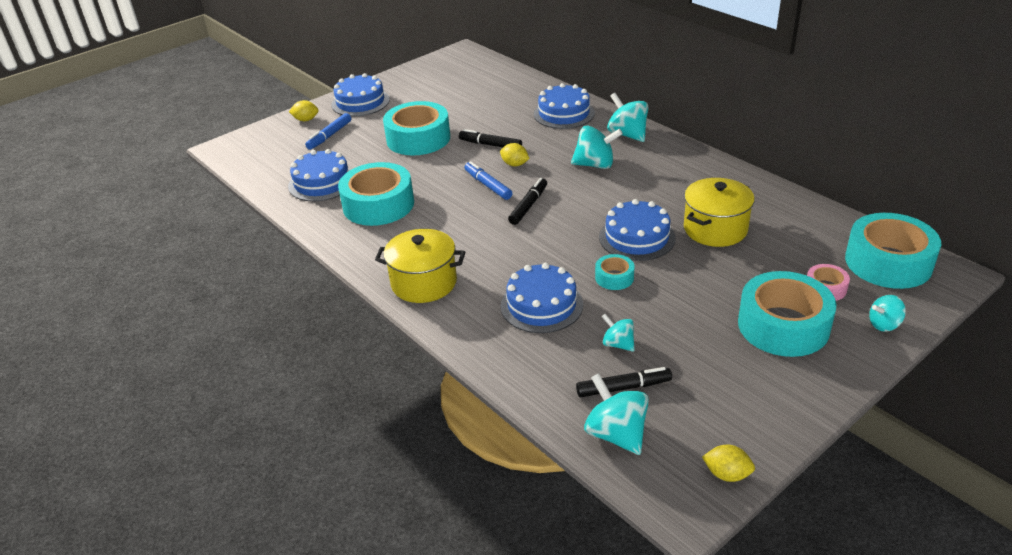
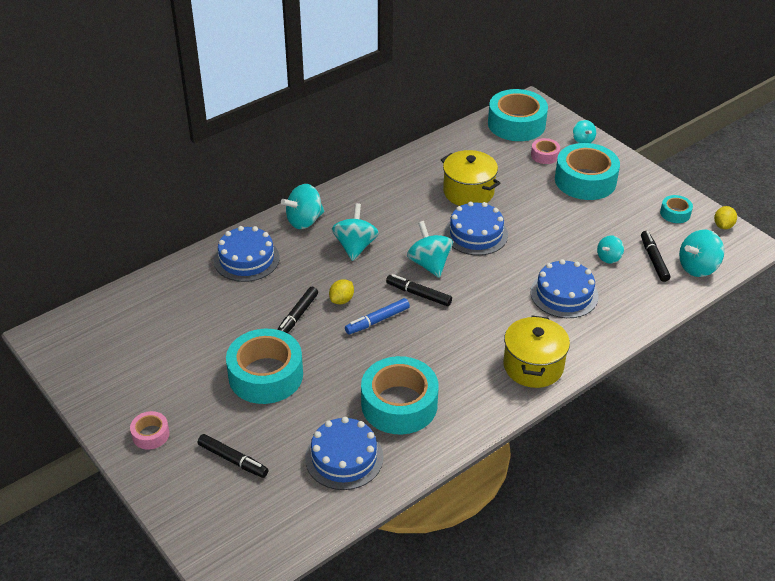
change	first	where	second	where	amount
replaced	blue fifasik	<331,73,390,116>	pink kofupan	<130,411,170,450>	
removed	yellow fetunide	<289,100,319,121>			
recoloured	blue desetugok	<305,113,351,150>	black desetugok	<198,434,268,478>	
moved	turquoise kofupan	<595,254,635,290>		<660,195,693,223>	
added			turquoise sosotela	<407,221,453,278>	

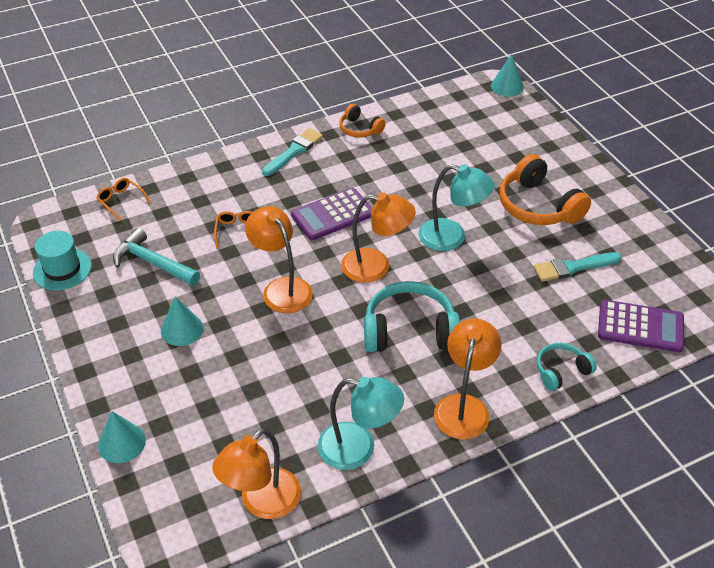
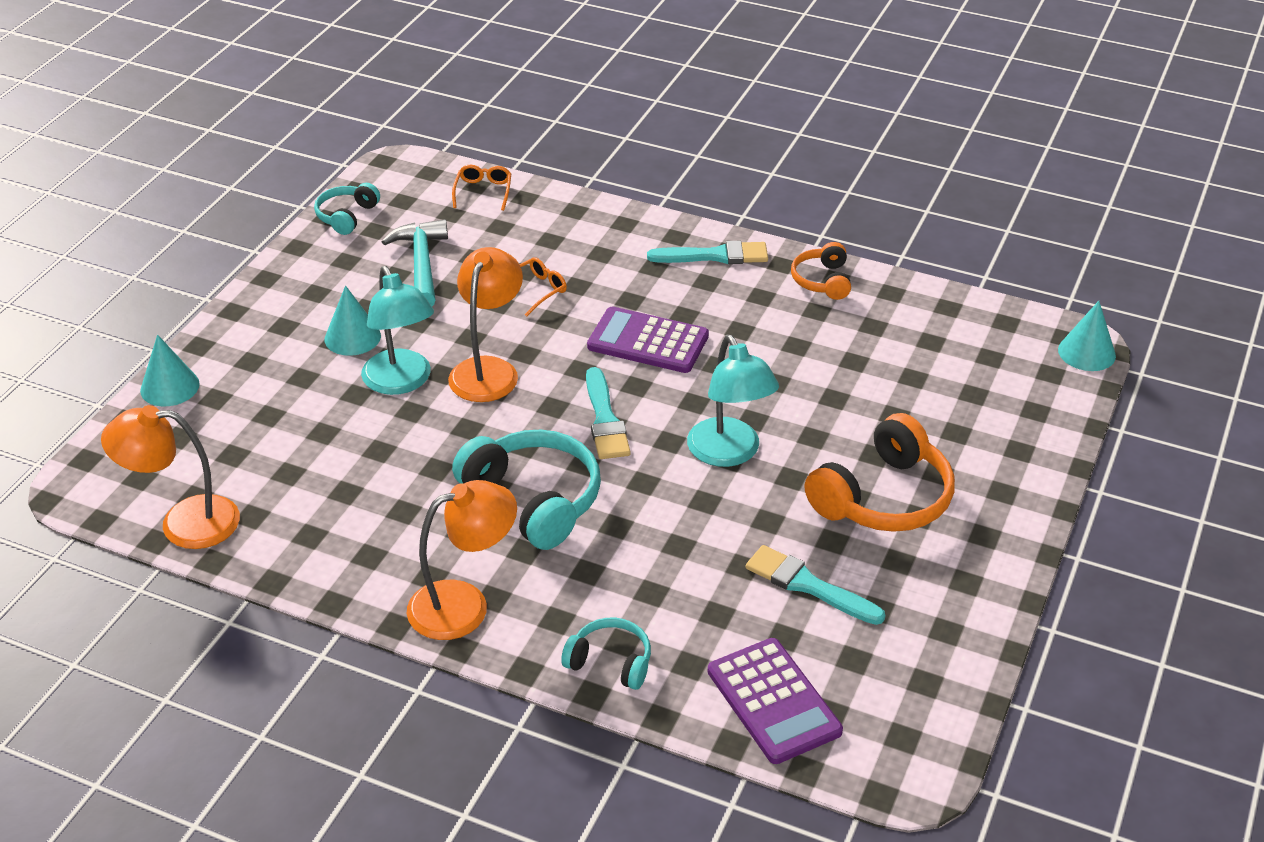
change	first	where	second	where	amount
turned	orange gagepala	<499,154,591,225>		<805,413,955,532>	150 degrees counterclockwise
replaced	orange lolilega	<341,192,416,283>	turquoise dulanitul	<586,367,631,459>	
replaced	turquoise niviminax	<33,231,92,290>	turquoise gagepala	<314,183,380,235>	
moved	turquoise lolilega	<318,377,404,470>		<361,266,434,395>	

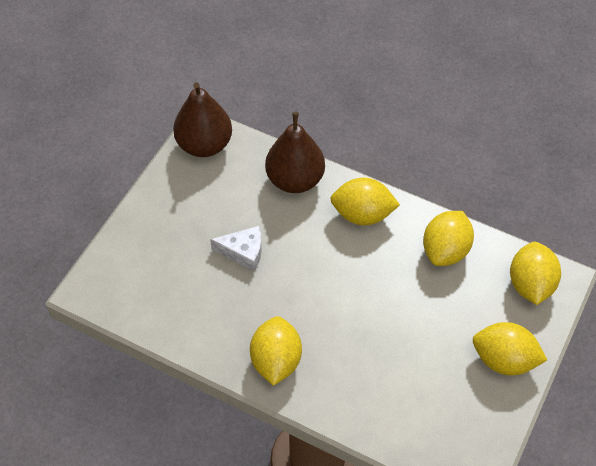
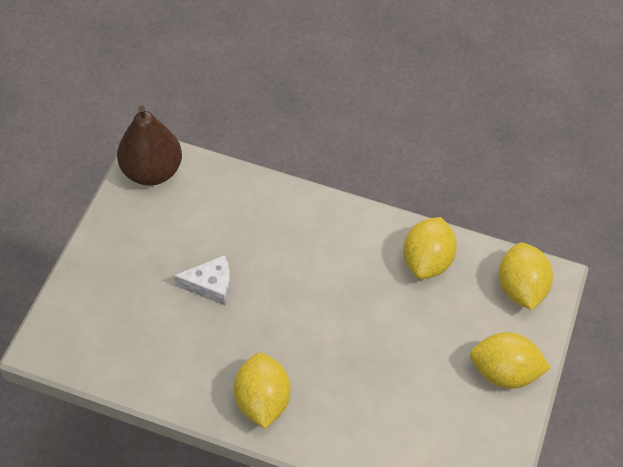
change	first	where	second	where	amount
removed	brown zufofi	<265,112,325,193>			
removed	yellow fetunide	<330,178,400,225>			

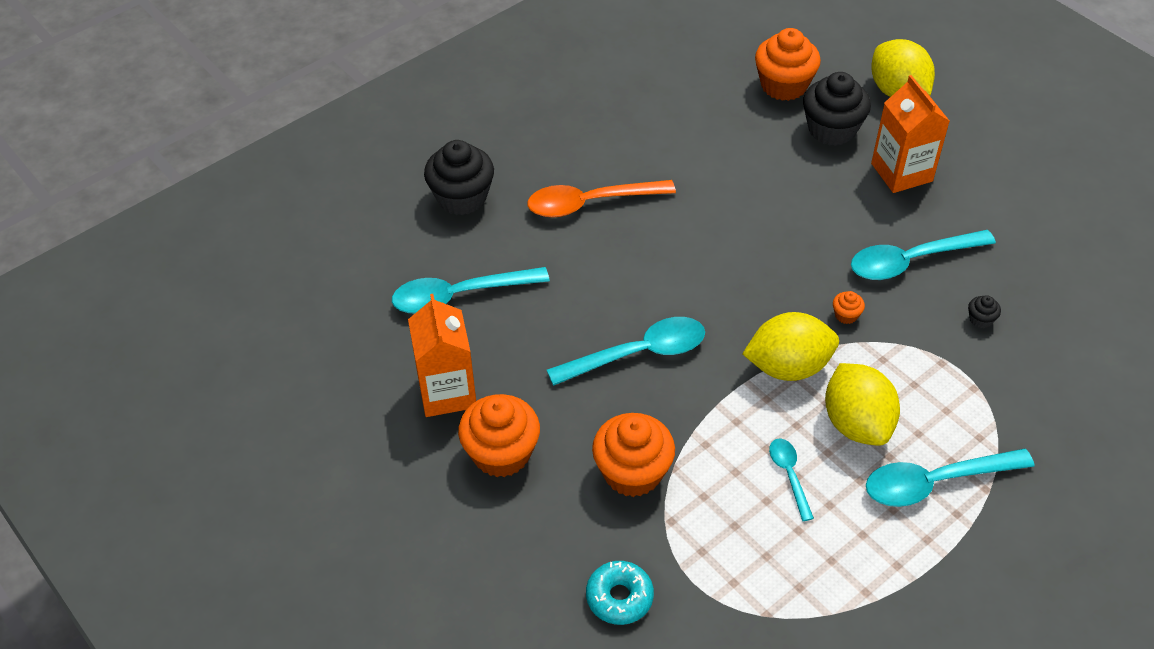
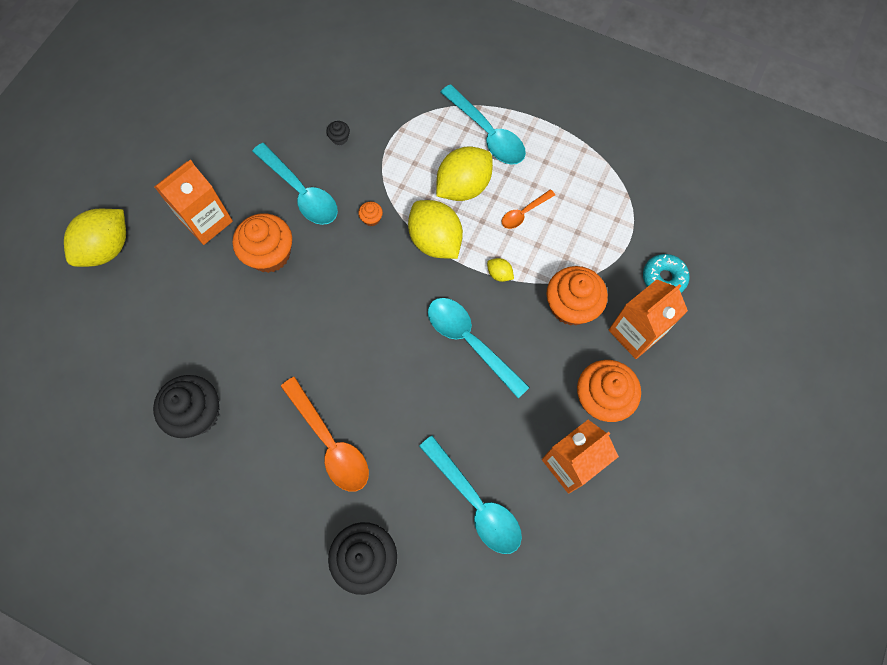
change	first	where	second	where	amount
moved	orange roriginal	<755,28,821,101>		<233,213,292,273>	
moved	black roriginal	<803,72,871,146>		<153,375,219,438>	
recoloured	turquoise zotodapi	<769,439,814,521>	orange zotodapi	<502,190,555,229>	
added			yellow fetunide	<487,258,514,282>	
added			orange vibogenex	<609,279,688,359>	

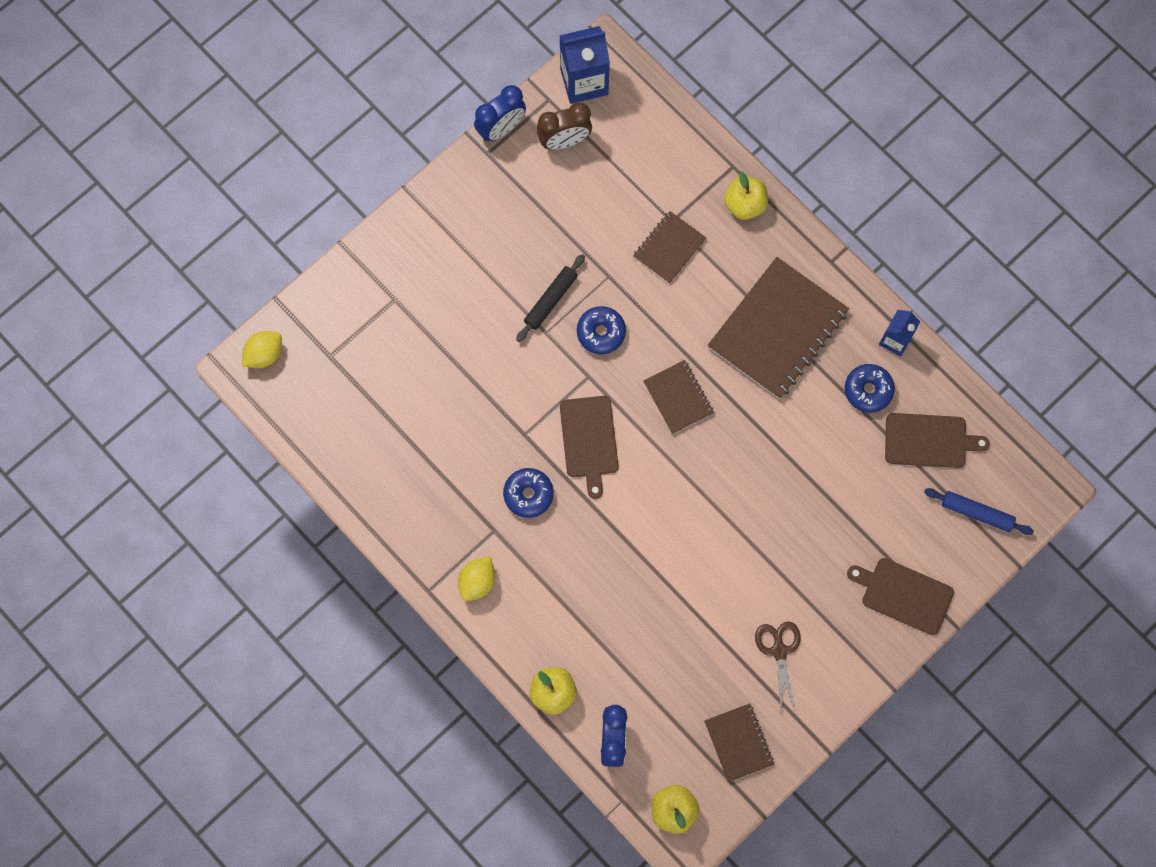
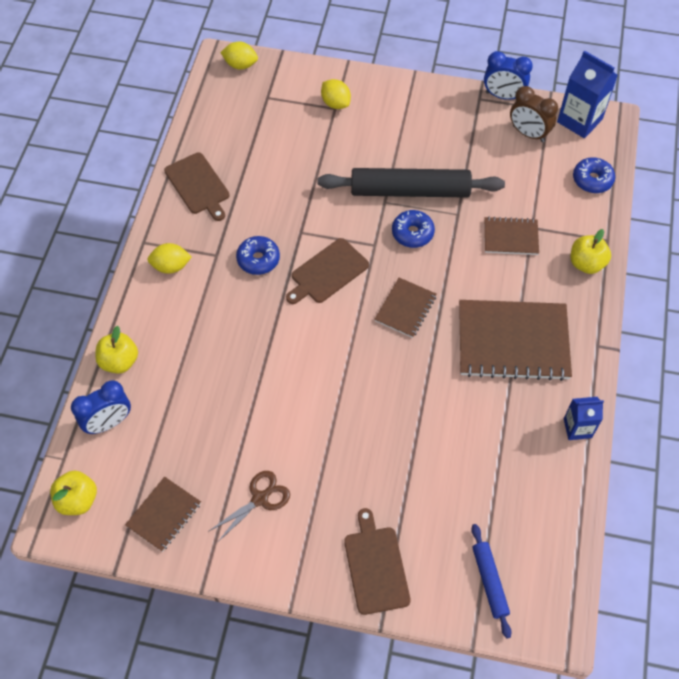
change	first	where	second	where	amount
resized	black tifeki	<516,254,585,342>		<318,168,505,198>	x1.96
moved	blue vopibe	<845,364,895,413>		<573,157,615,193>	
moved	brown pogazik	<885,413,990,468>		<164,152,230,221>	
added			yellow fetunide	<321,79,351,109>	

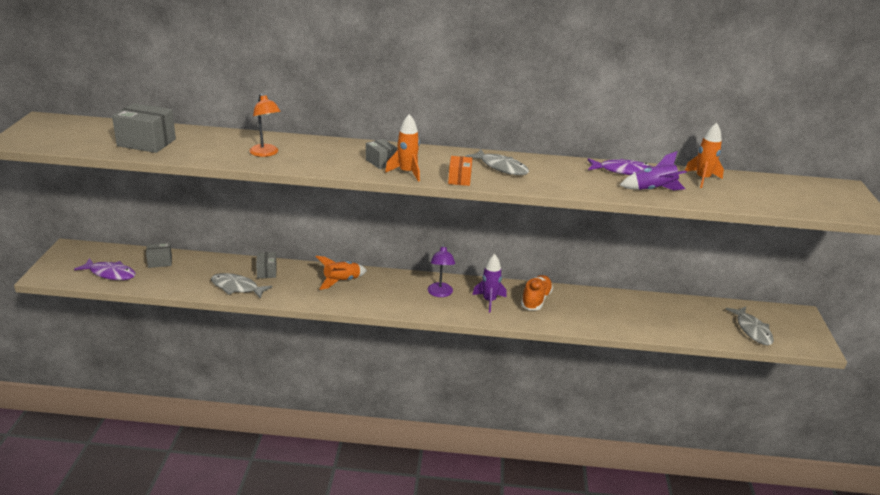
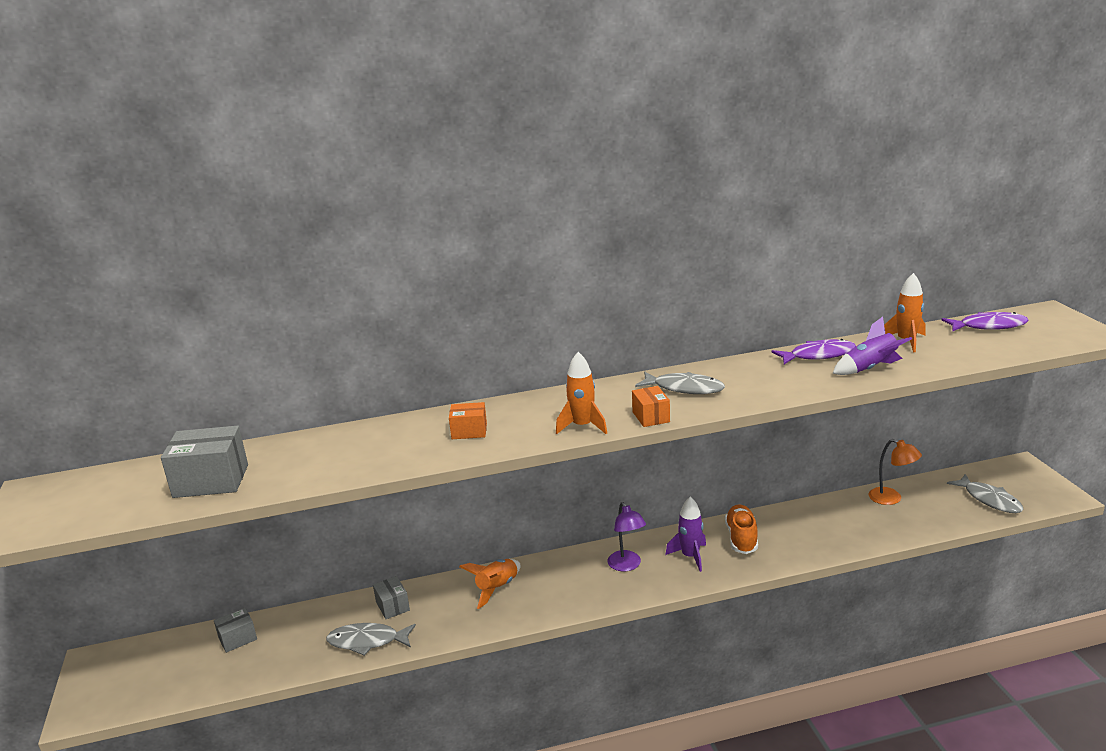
change	first	where	second	where	amount
moved	orange lolilega	<249,93,281,157>		<869,439,922,505>	
removed	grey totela	<366,139,397,169>			
moved	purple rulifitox	<74,258,136,280>		<942,312,1029,332>	
added			orange totela	<449,402,487,439>	

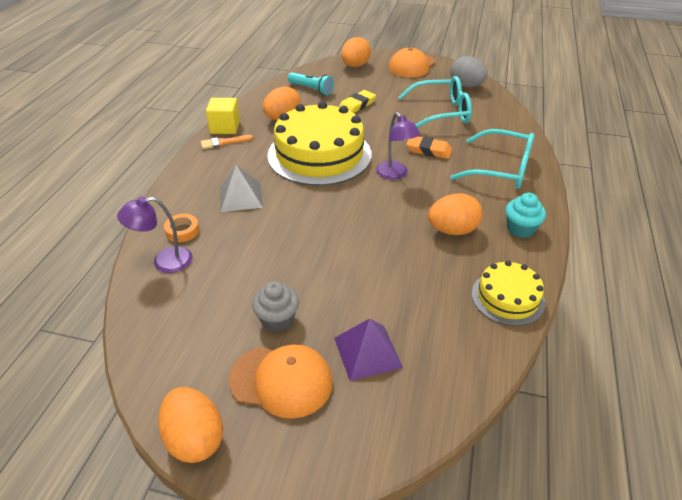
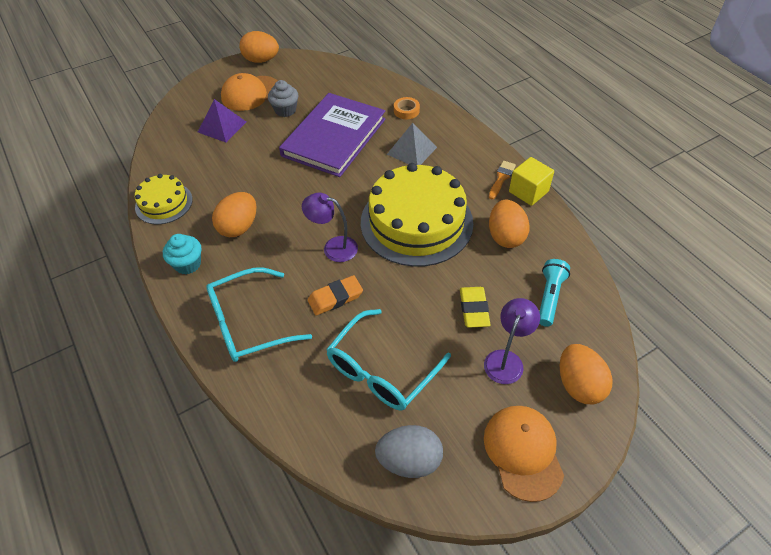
change	first	where	second	where	amount
turned	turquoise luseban	<288,72,334,95>		<539,259,570,327>	120 degrees clockwise
moved	purple lolilega	<117,196,192,273>		<484,298,540,384>	
added			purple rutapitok	<279,93,386,177>	

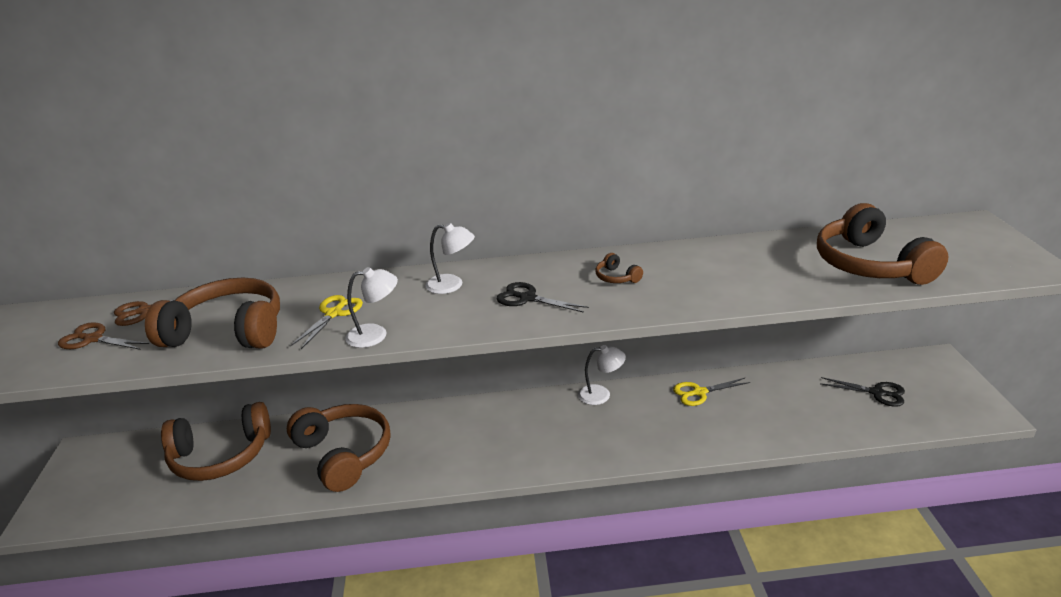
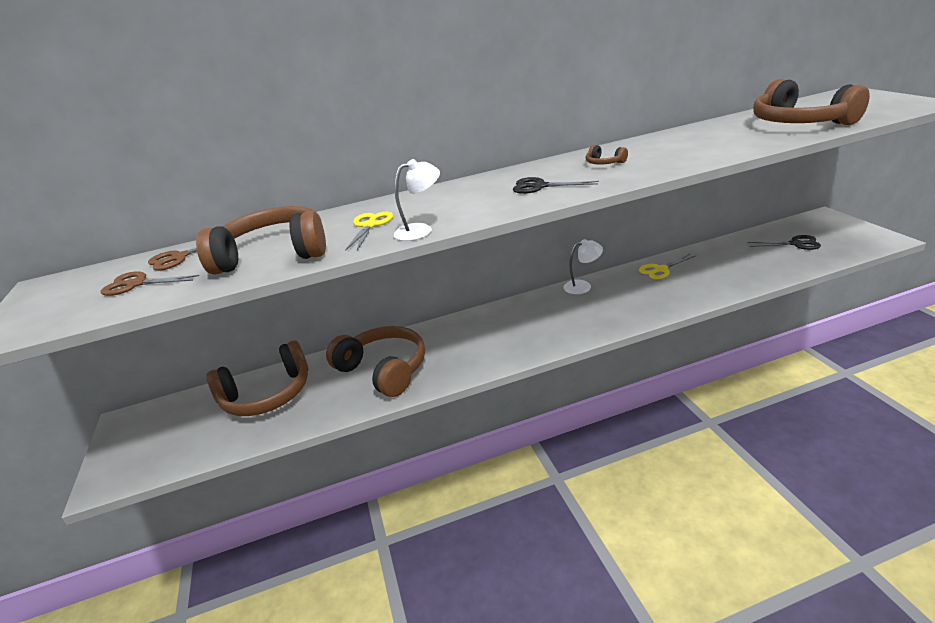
change	first	where	second	where	amount
removed	white lolilega	<425,223,475,294>			

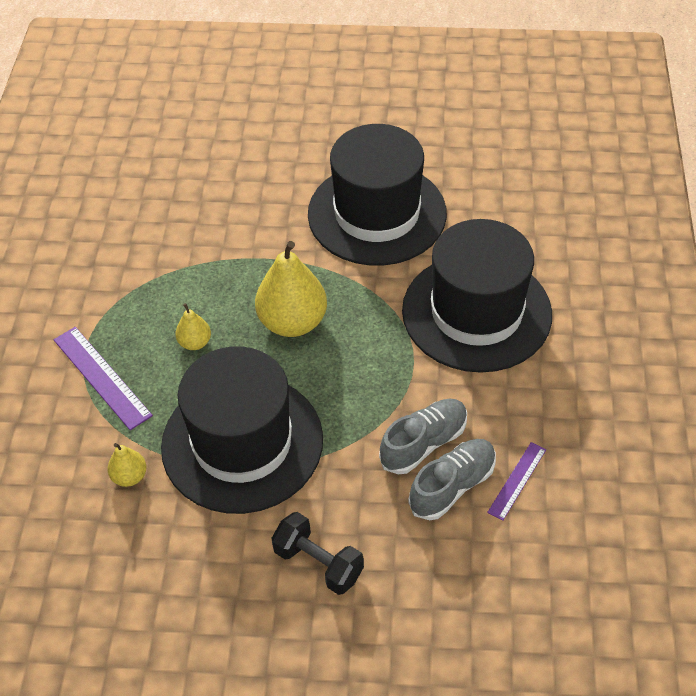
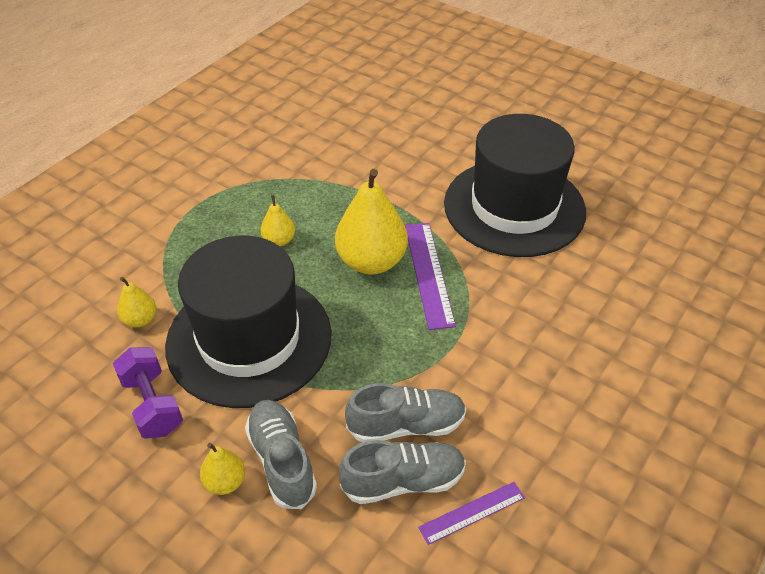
change	first	where	second	where	amount
removed	black niviminax	<402,219,552,373>			
moved	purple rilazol	<54,327,153,430>		<405,223,456,330>	
replaced	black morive	<271,512,364,595>	yellow zufofi	<200,443,245,495>	
added			purple morive	<113,347,183,439>	
added			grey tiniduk	<245,400,317,509>	

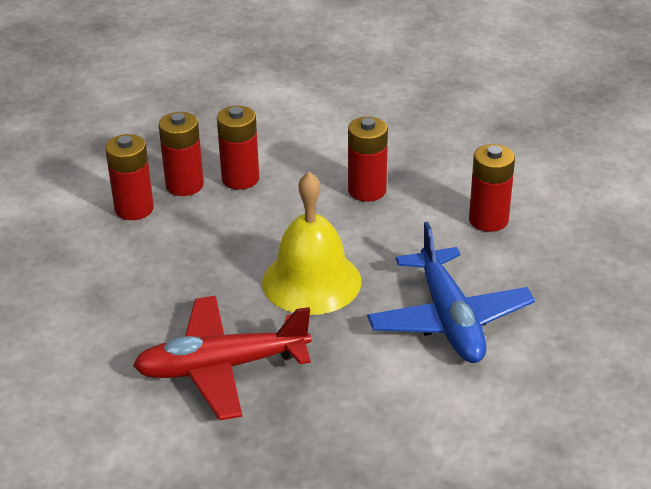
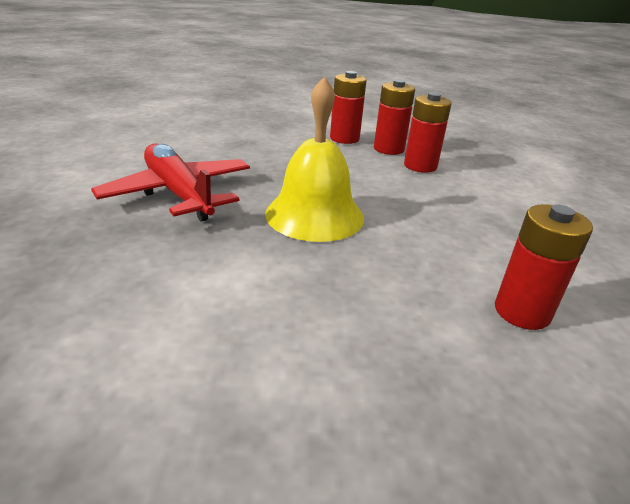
change	first	where	second	where	amount
removed	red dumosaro	<348,117,388,202>			
removed	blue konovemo	<367,222,535,363>			

